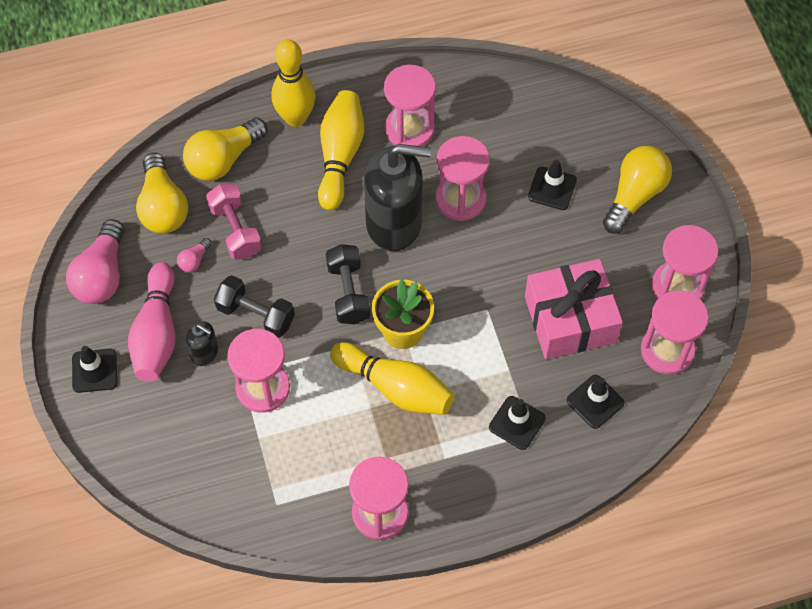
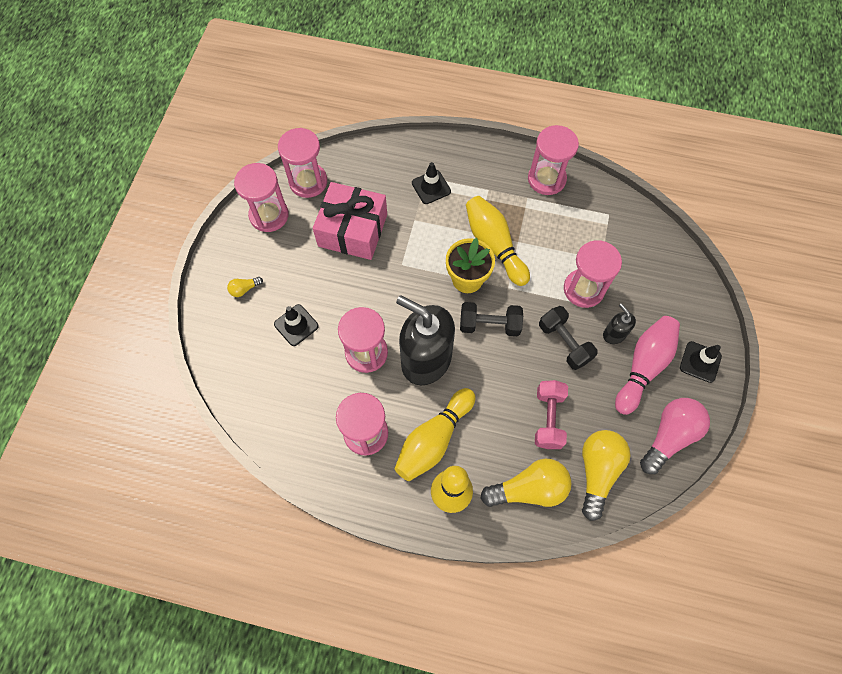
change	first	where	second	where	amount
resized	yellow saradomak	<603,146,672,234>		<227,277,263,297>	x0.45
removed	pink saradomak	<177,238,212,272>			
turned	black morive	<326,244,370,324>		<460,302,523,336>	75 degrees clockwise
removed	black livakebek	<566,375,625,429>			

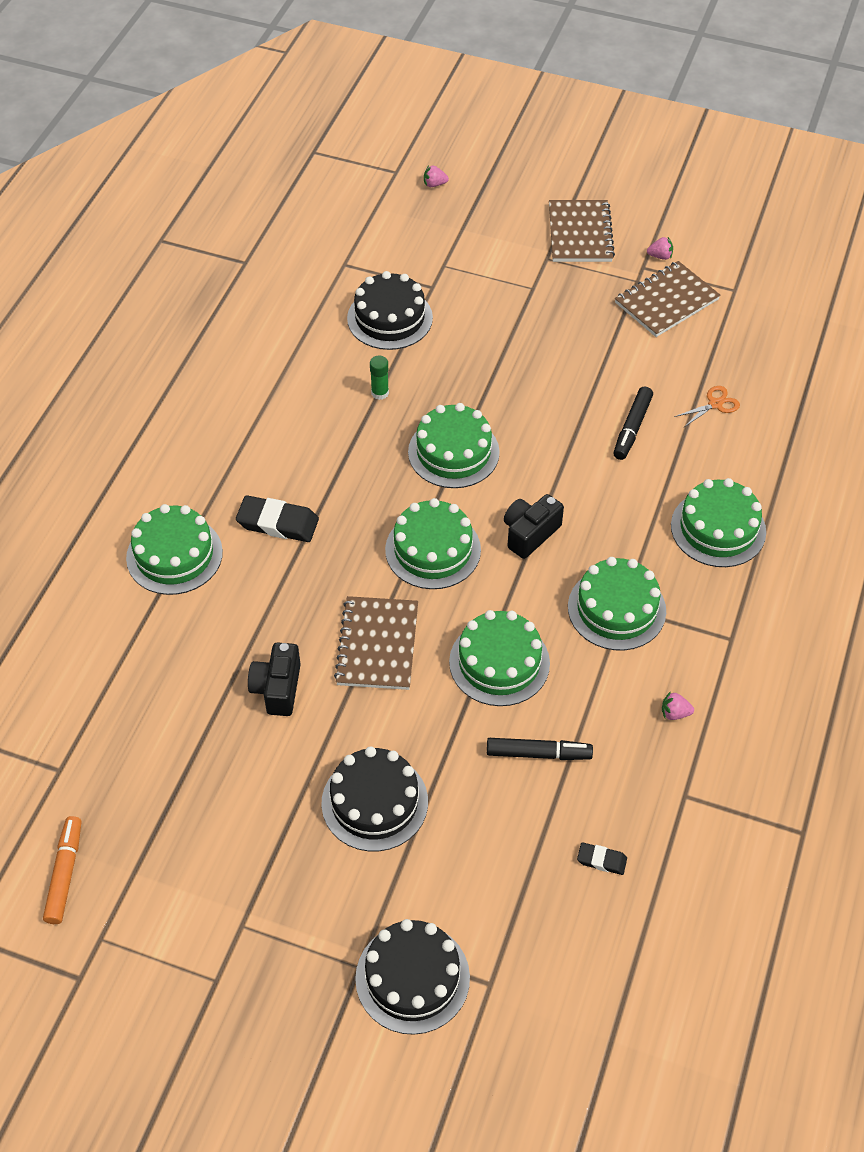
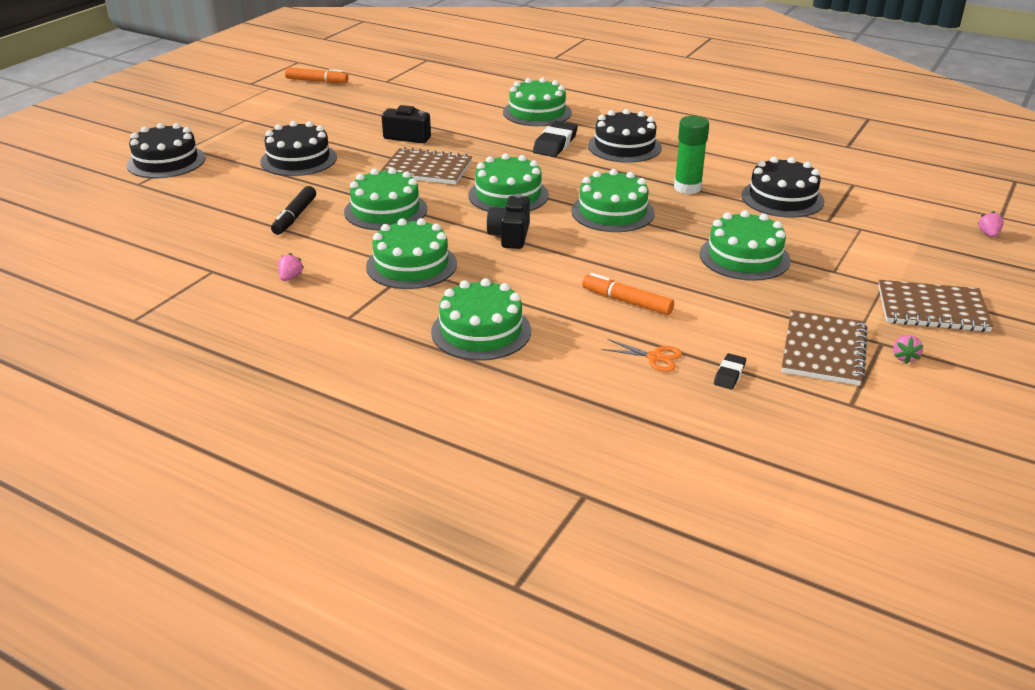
change	first	where	second	where	amount
turned	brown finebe	<615,261,721,337>		<782,310,868,386>	45 degrees clockwise
resized	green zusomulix	<370,356,389,400>		<674,116,709,194>	x1.74
recoloured	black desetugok	<613,386,653,460>	orange desetugok	<582,273,674,315>	
turned	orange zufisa	<674,386,740,427>		<602,339,682,372>	45 degrees counterclockwise
turned	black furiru	<504,494,564,559>		<487,194,530,249>	135 degrees counterclockwise
moved	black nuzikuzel	<577,842,627,875>		<714,353,746,389>	
added			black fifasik	<588,109,662,163>	
added			green fifasik	<700,210,791,281>	

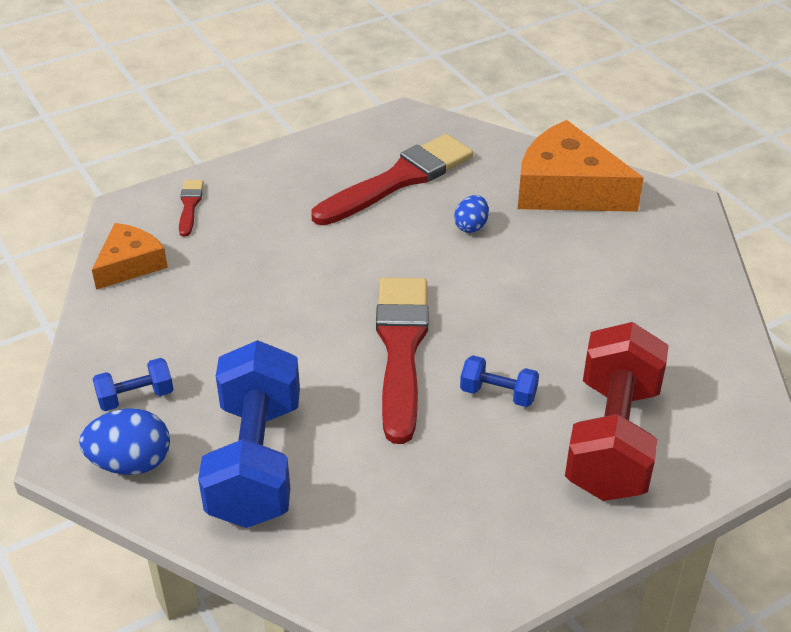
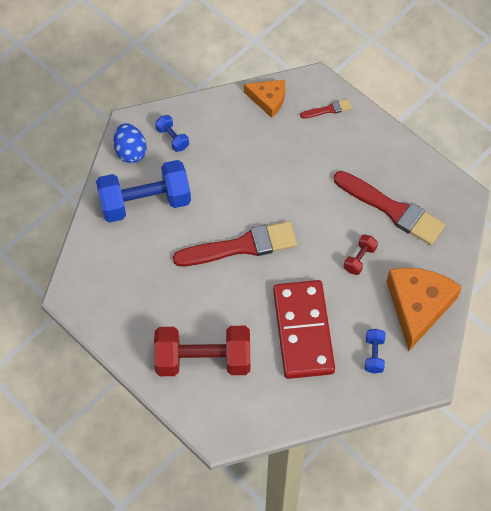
change	first	where	second	where	amount
replaced	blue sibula	<454,195,489,233>	red morive	<344,234,378,275>	
moved	blue morive	<460,355,539,407>		<365,329,385,374>	
added			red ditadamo	<273,280,335,379>	

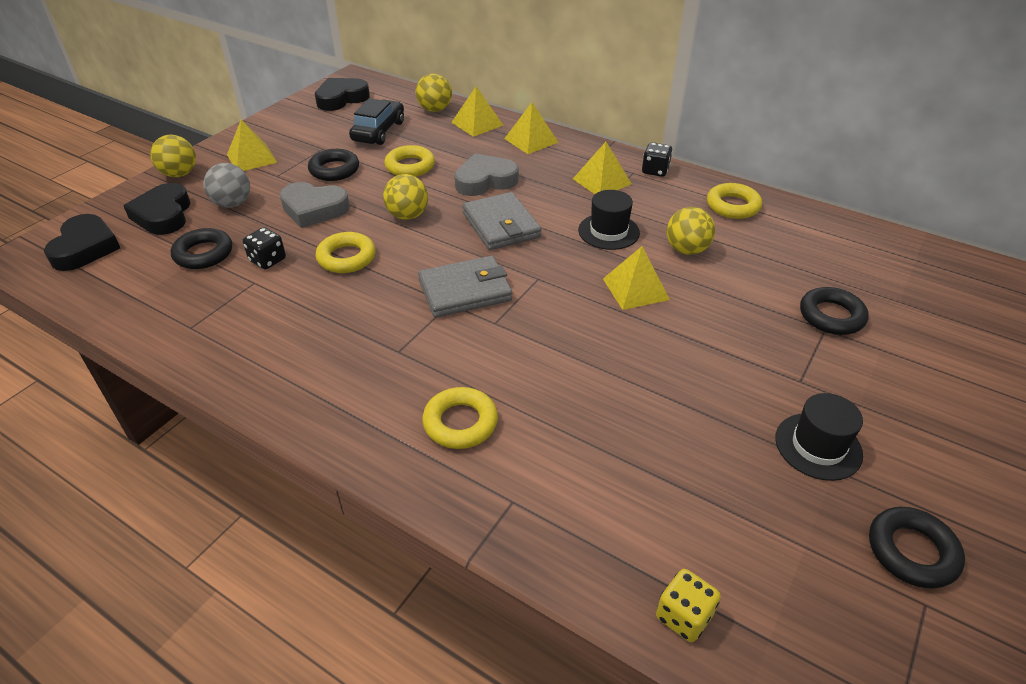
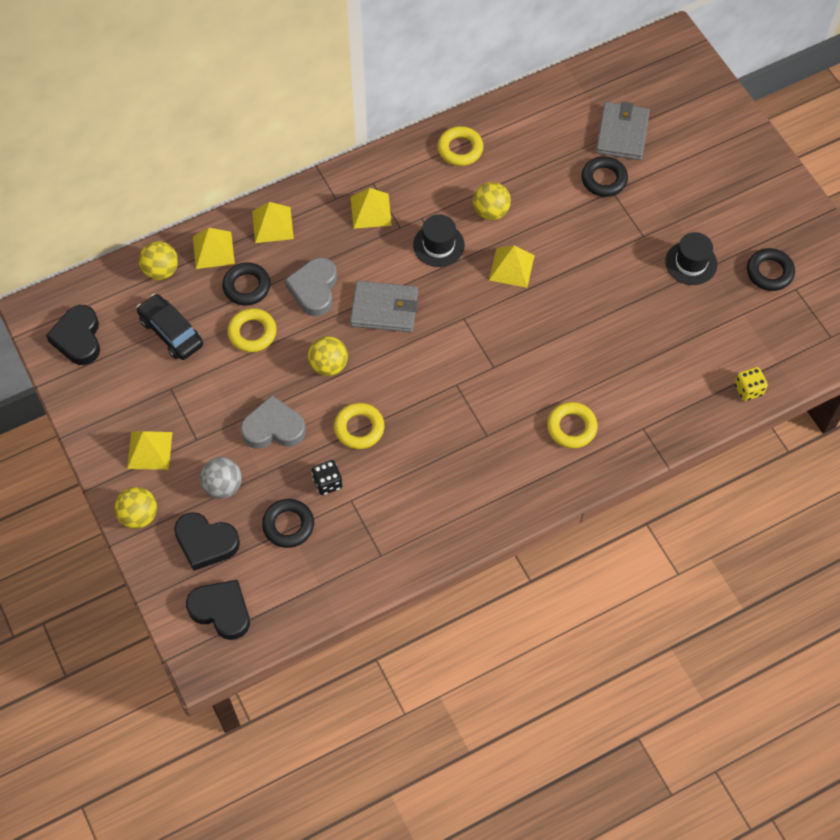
change	first	where	second	where	amount
removed	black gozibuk	<642,142,673,177>			
moved	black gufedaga	<308,149,359,181>		<222,263,271,305>	
turned	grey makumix	<279,182,350,228>		<240,395,306,449>	135 degrees counterclockwise
moved	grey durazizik	<418,256,512,318>		<596,102,650,160>	

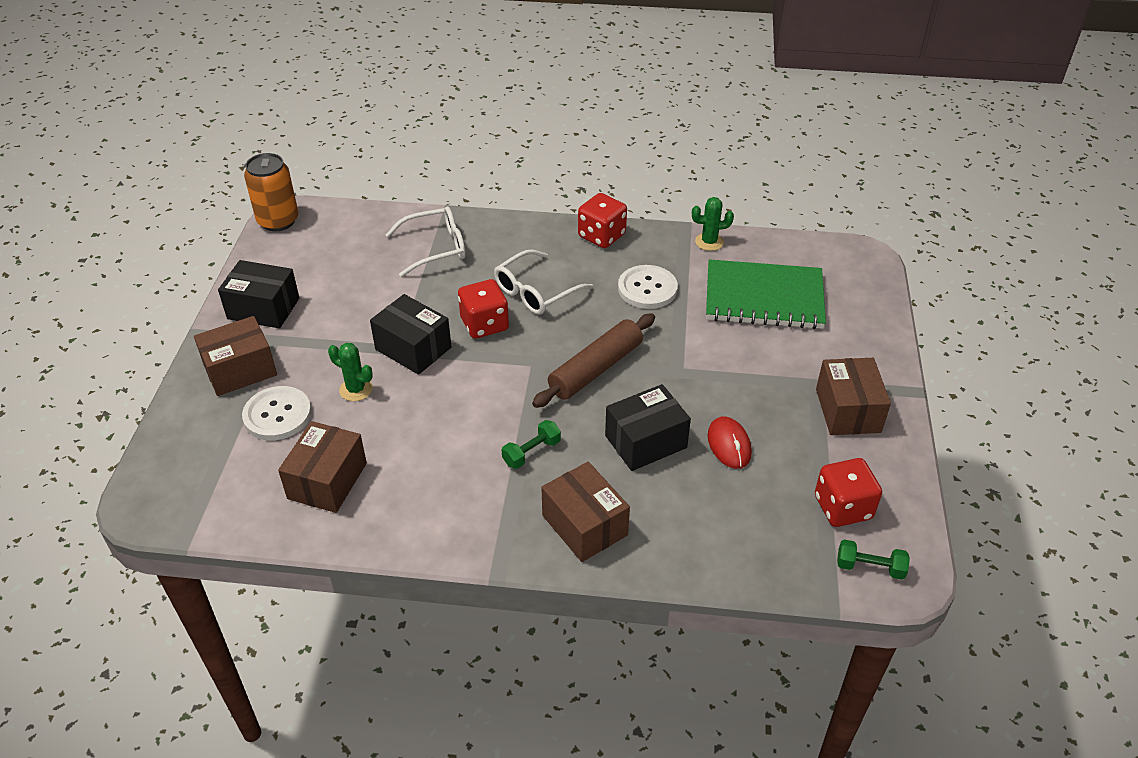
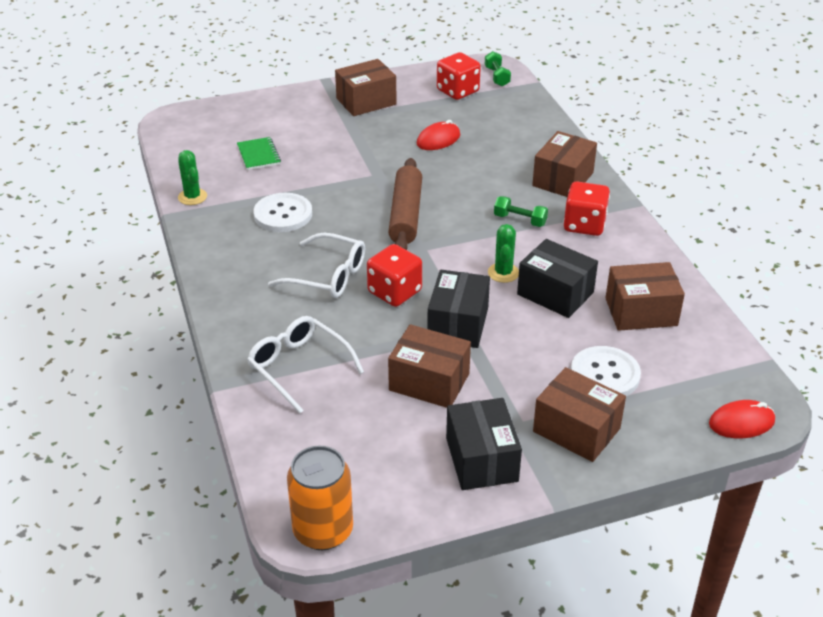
change	first	where	second	where	amount
moved	red gozibuk	<578,193,627,248>		<563,182,610,236>	
resized	green finebe	<706,259,826,329>		<237,137,281,170>	x0.46
turned	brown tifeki	<532,313,655,408>		<388,158,422,250>	75 degrees clockwise
moved	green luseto	<328,343,373,401>		<488,224,519,283>	
moved	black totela	<605,384,691,471>		<517,239,598,318>	
added			brown totela	<388,324,471,408>	
added			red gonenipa	<709,400,775,439>	

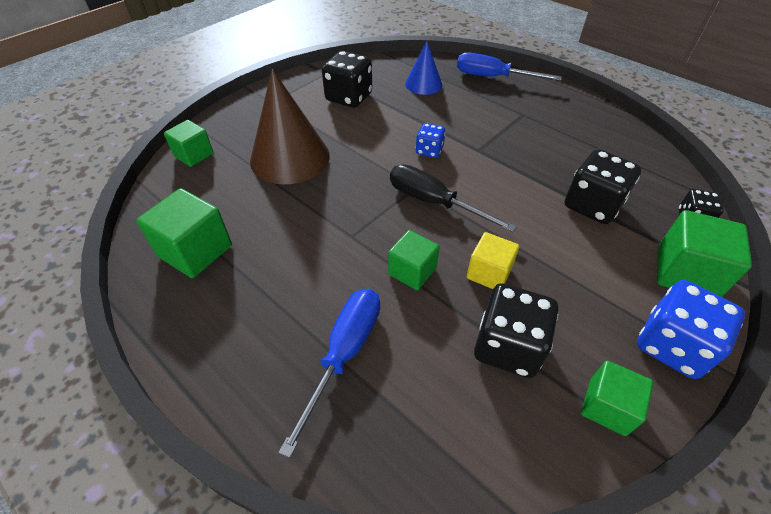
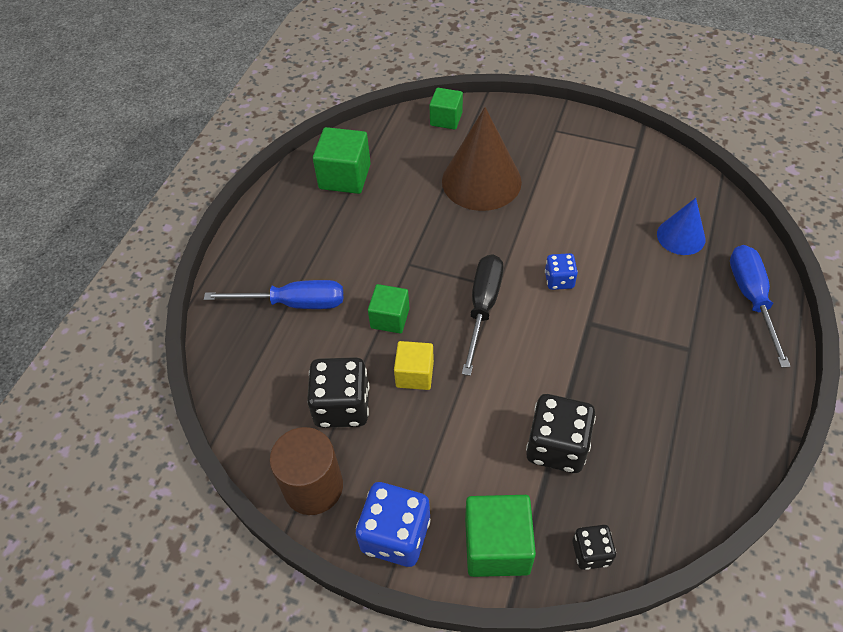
change	first	where	second	where	amount
removed	black gozibuk	<322,51,372,108>			
replaced	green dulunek	<581,361,653,436>	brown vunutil	<269,427,343,515>	

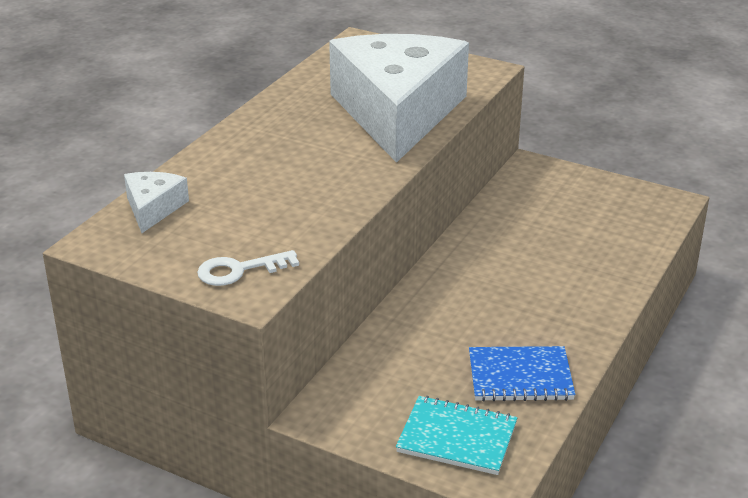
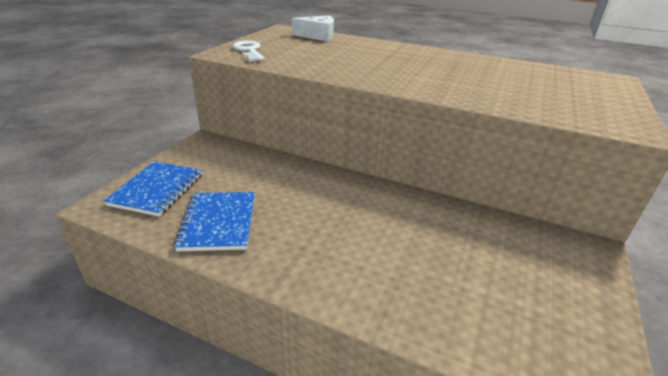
change	first	where	second	where	amount
removed	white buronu	<329,34,469,163>			
recoloured	turquoise finebe	<396,396,517,475>	blue finebe	<104,161,202,217>	

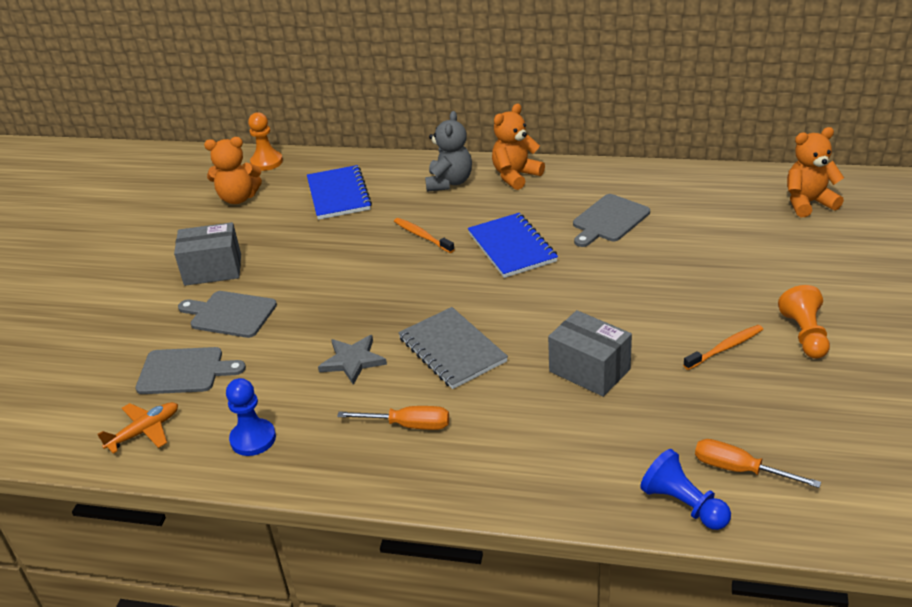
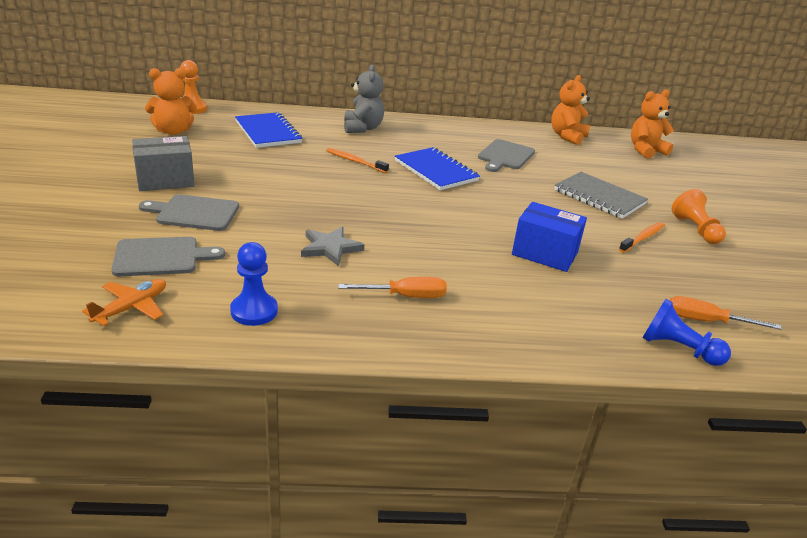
change	first	where	second	where	amount
moved	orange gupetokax	<492,104,545,190>		<551,75,590,145>	
moved	grey finebe	<398,307,508,389>		<554,172,648,219>	
recoloured	grey totela	<548,310,632,397>	blue totela	<512,202,587,272>	

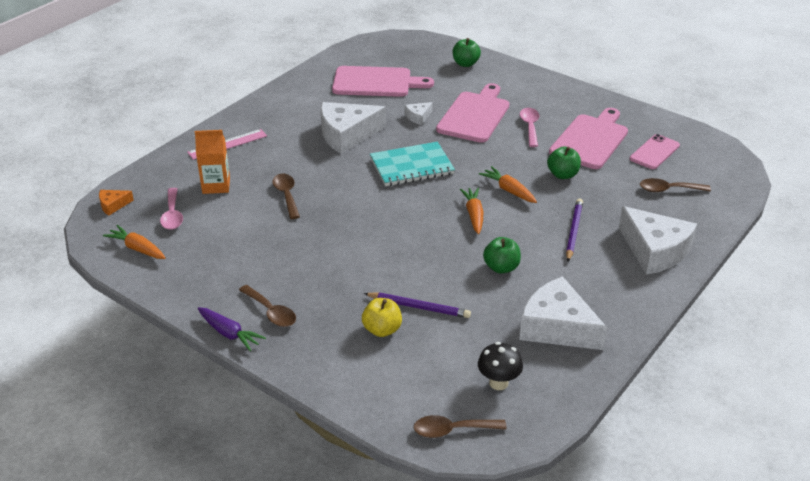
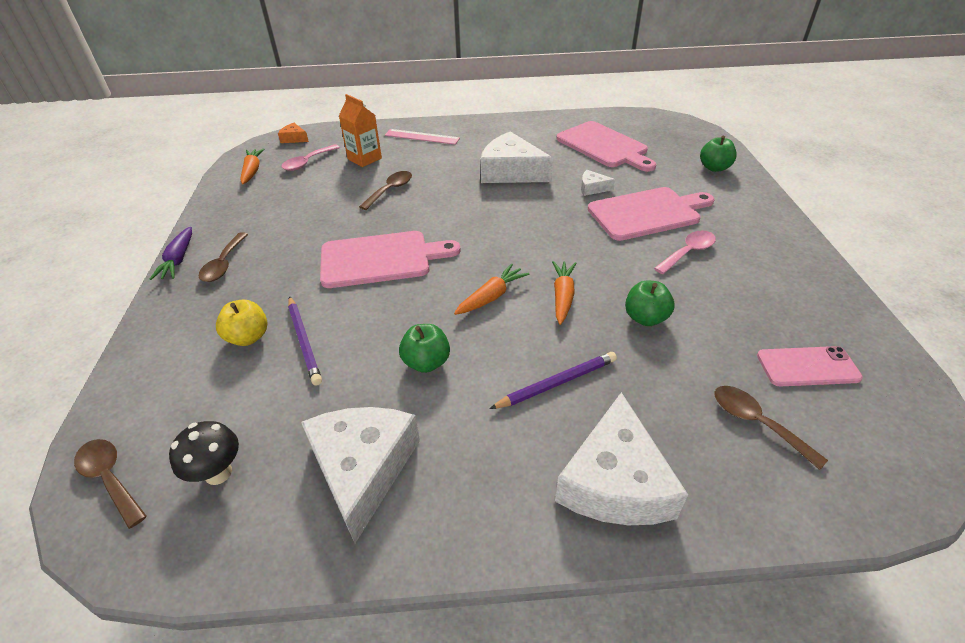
change	first	where	second	where	amount
moved	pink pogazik	<549,108,628,169>		<320,231,461,288>	
removed	turquoise finebe	<370,142,455,186>			

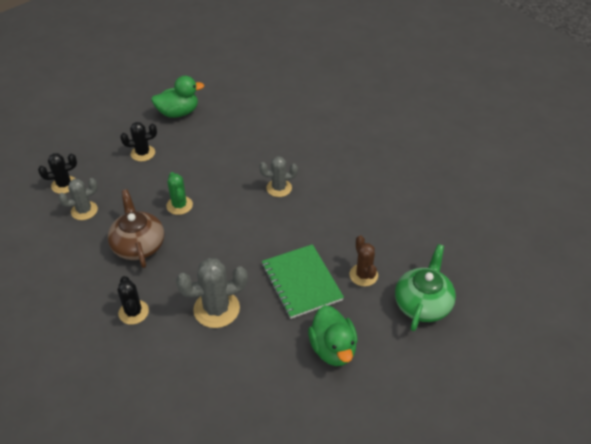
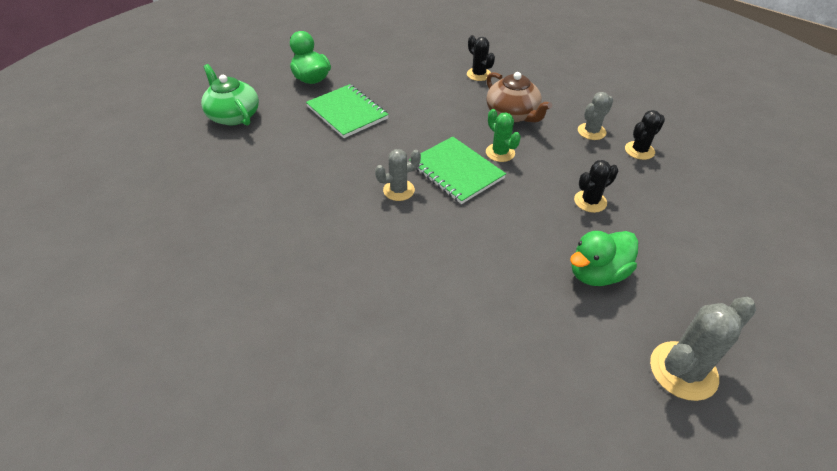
change	first	where	second	where	amount
removed	brown luseto	<349,235,378,286>			
turned	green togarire	<395,244,456,331>		<201,64,259,126>	135 degrees clockwise
moved	grey luseto	<176,258,248,328>		<650,297,756,401>	
added			green finebe	<409,137,506,204>	

